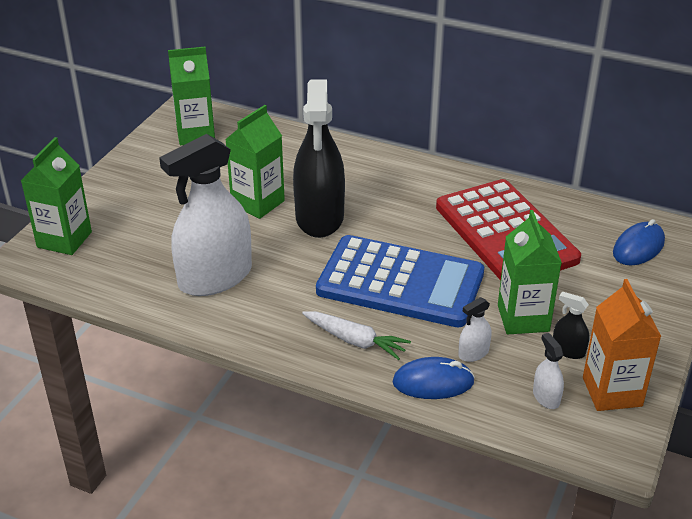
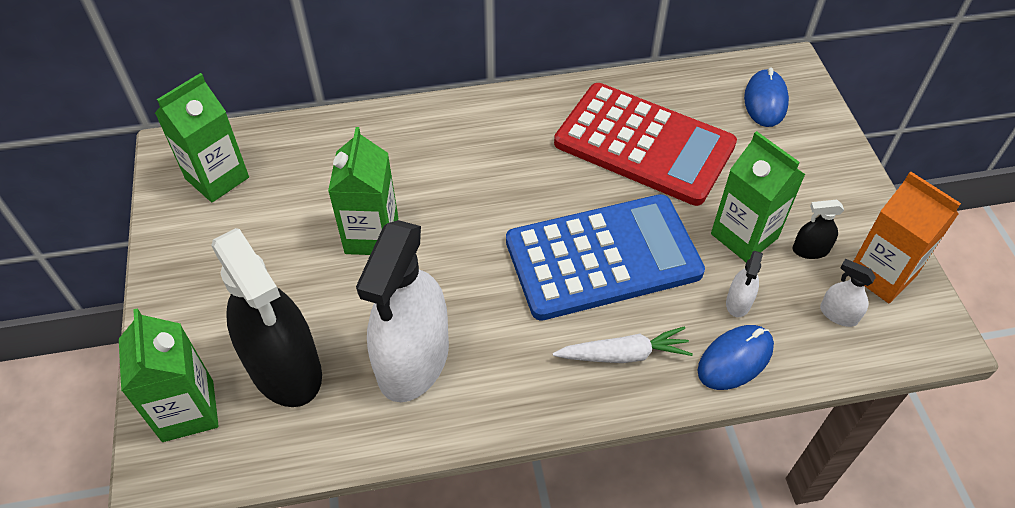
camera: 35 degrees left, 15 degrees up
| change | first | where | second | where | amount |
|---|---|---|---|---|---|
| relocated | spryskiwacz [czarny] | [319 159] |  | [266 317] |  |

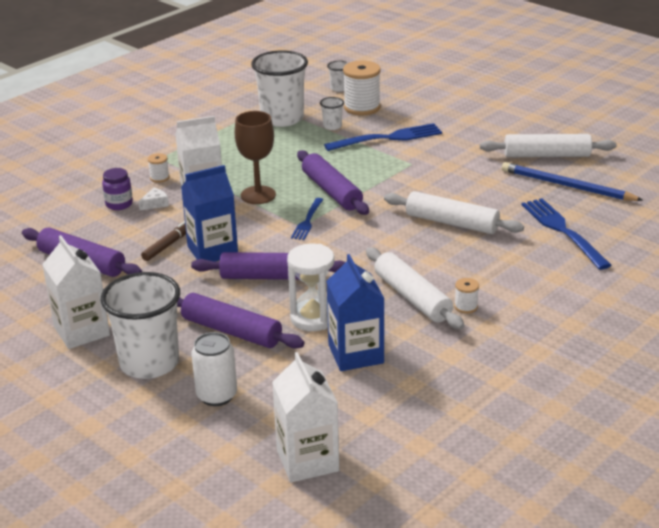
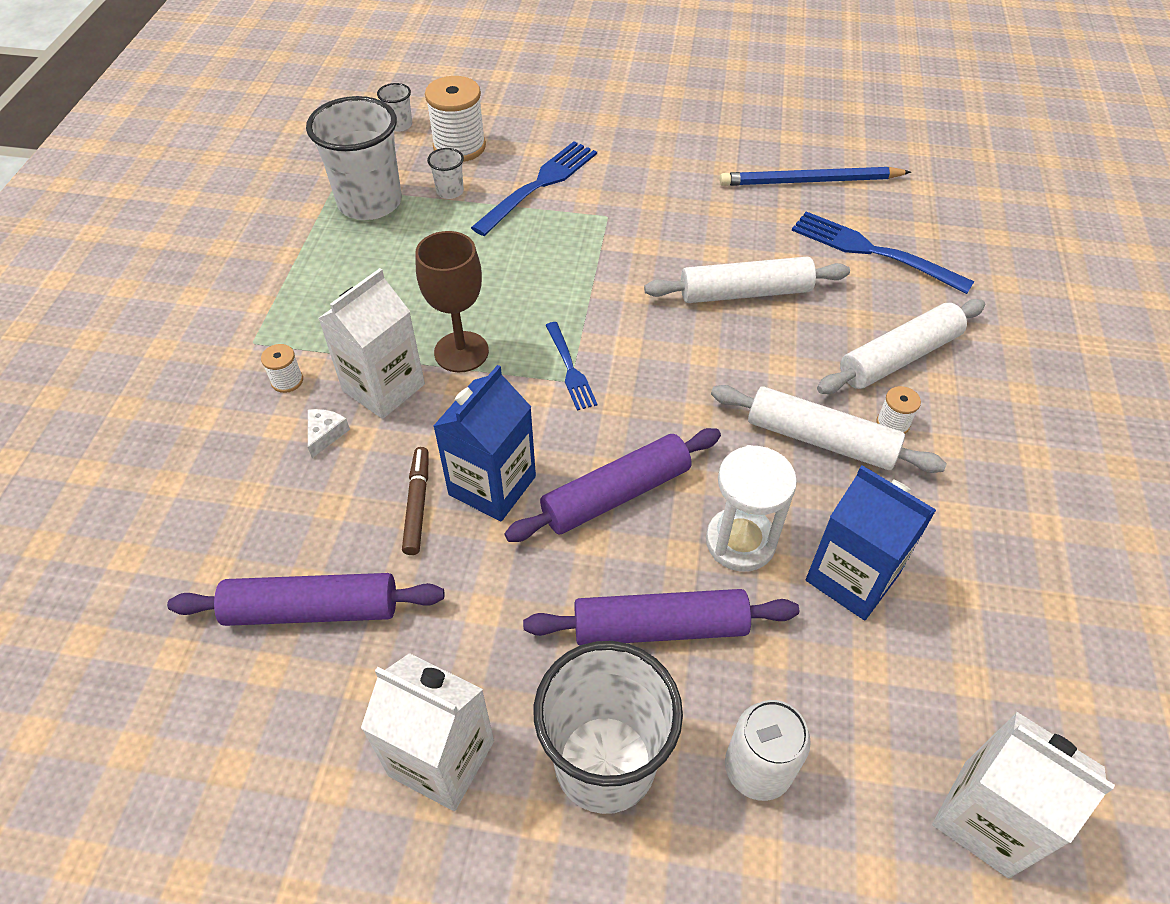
camera: 35 degrees left, 20 degrees up
| change | first | where | second | where | amount |
|---|---|---|---|---|---|
| relocated | wałek do ciasta [biały] | [548 145] |  | [901 346] |  |
| missing | słoik [fioletowy] | [117 189] |  |  |  |
| missing | wałek do ciasta [fioletowy] | [333 182] |  |  |  |

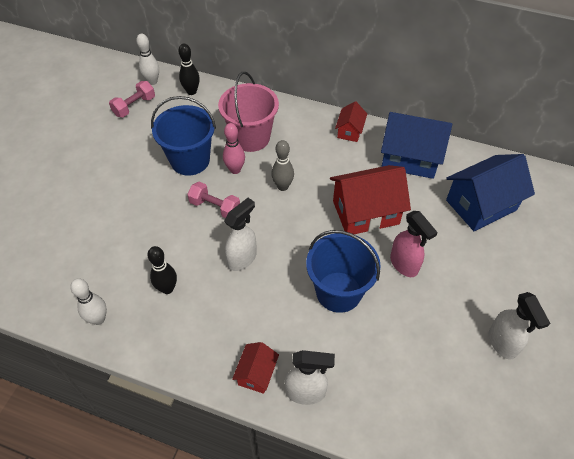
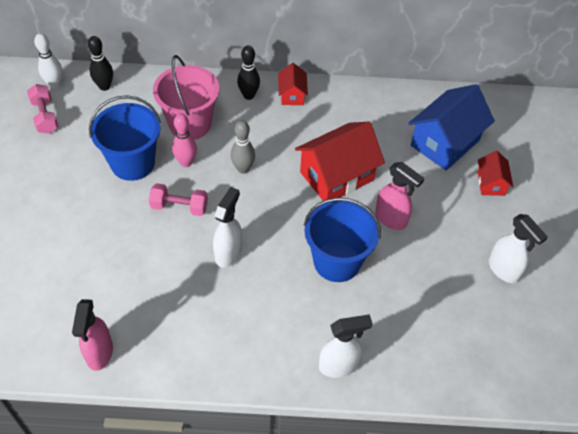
camera: 20 degrees left, 0 degrees up
| change | first | where | second | where | amount |
|---|---|---|---|---|---|
| spun | hantel [różowy] | [132 99] |  | [42 109] | 45 degrees counterclockwise |
| exchanged | kręgiel [biały] | [88 301] | spryskiwacz [różowy] | [92 335] |  |
| relocated | kręgiel [czarny] | [162 270] |  | [248 73] |  |
| relocated | domek [czerwony] | [255 368] |  | [495 173] |  |
| missing | domek [niebieski] | [416 145] |  |  |  |

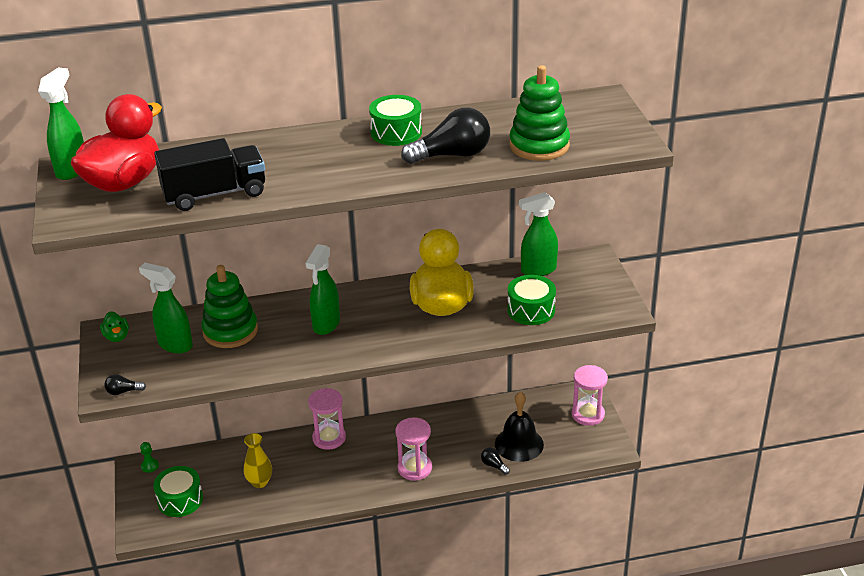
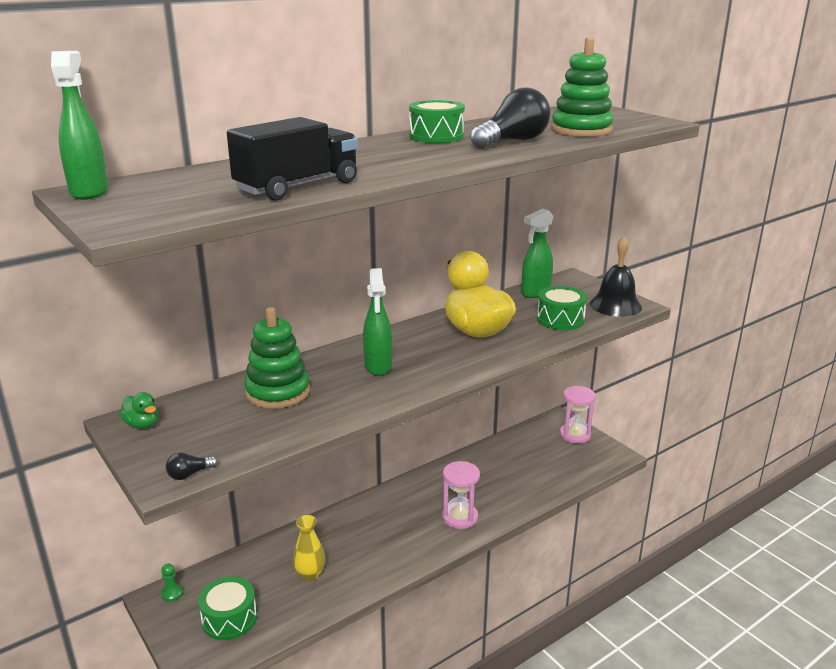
camera: 25 degrees left, 10 degrees down
| change | first | where | second | where | amount |
|---|---|---|---|---|---|
| relocated | dzwonek [czarny] | [519 427] |  | [616 276] |  |
| missing | kaczka [czerwony] | [116 143] |  |  |  |
| missing | spryskiwacz [zielony] | [166 308] |  |  |  |
| missing | klepsydra [różowy] | [327 419] |  |  |  |
| missing | żarówka [czarny] | [495 461] |  |  |  |

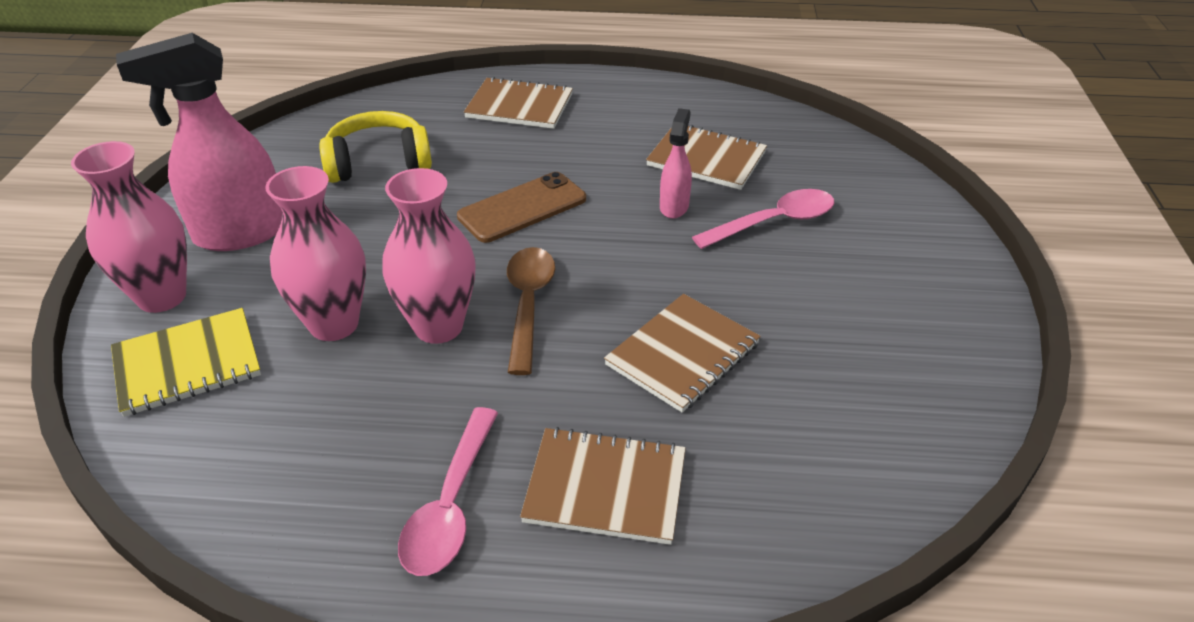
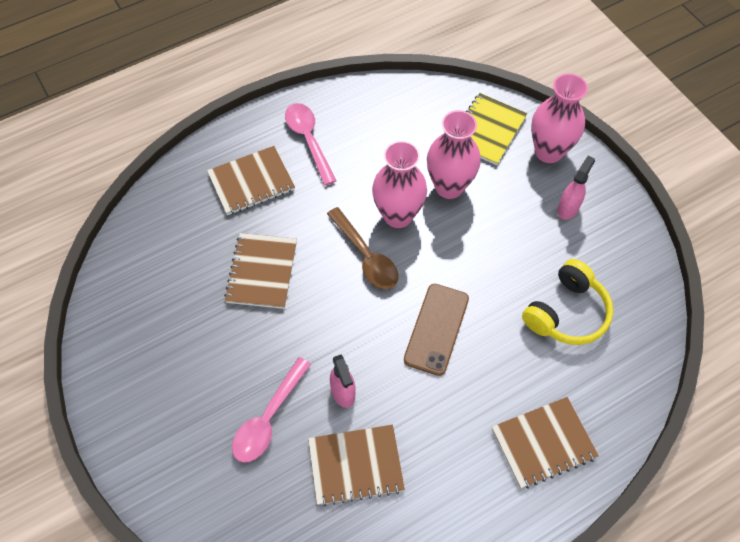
camera: 145 degrees right, 20 degrees up
| change | first | where | second | where | amount |
|---|---|---|---|---|---|
| size | spryskiwacz [różowy] | [199 142] |  | [576 188] | x0.50 |

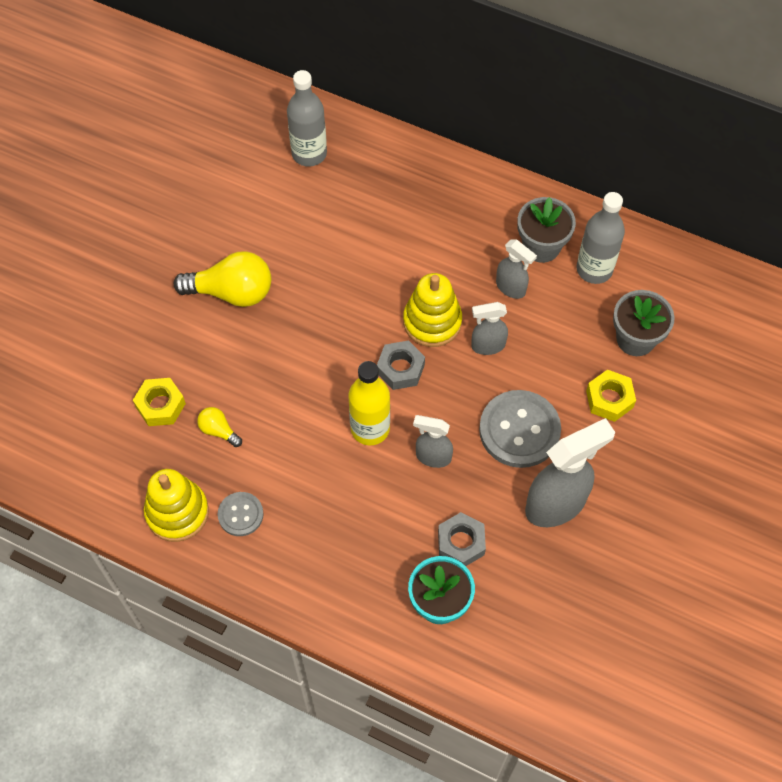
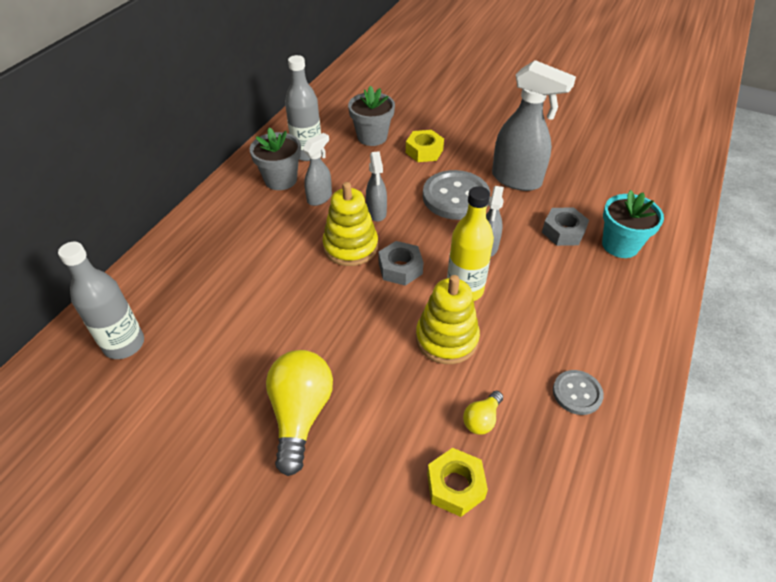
camera: 90 degrees left, 15 degrees down
| change | first | where | second | where | amount |
|---|---|---|---|---|---|
| relocated | zabawka nakładanka [żółty] | [176 505] |  | [448 319] |  |
| spun | spryskiwacz [szary] | [570 472] |  | [534 125] | 150 degrees clockwise |

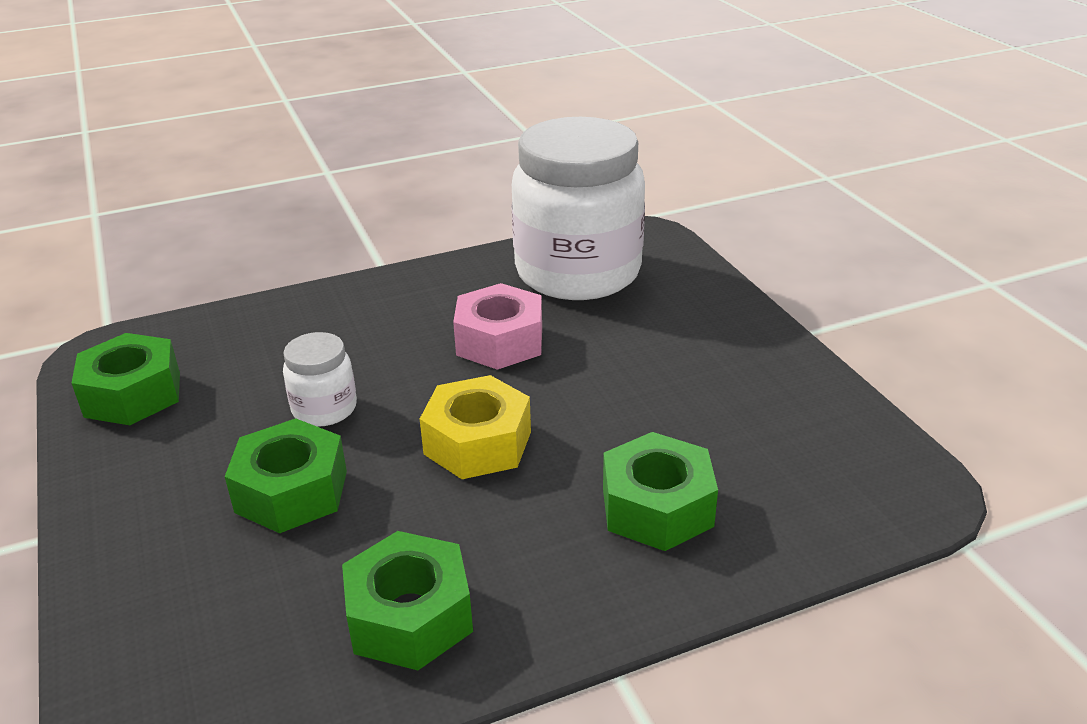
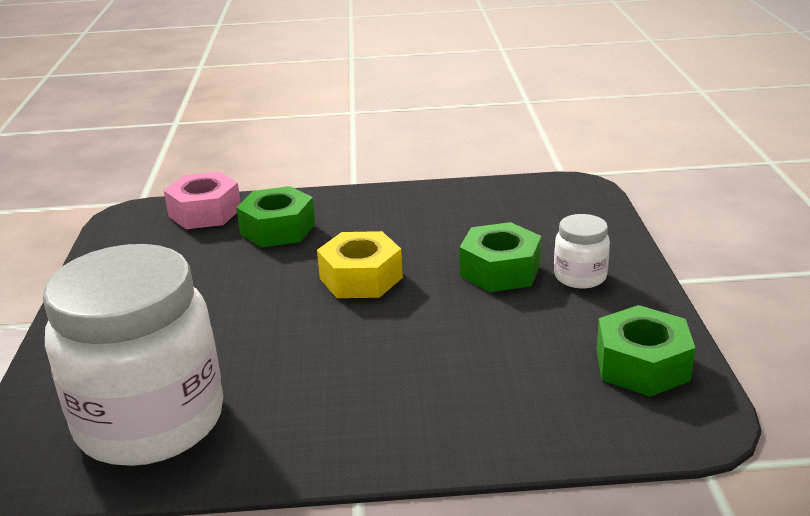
camera: 160 degrees left, 5 degrees down
| change | first | where | second | where | amount |
|---|---|---|---|---|---|
| relocated | nakrętka [różowy] | [497 326] |  | [202 200] |  |
| relocated | słoik [biały] | [320 379] |  | [582 251] |  |
| missing | nakrętka [zielony] | [407 600] |  |  |  |

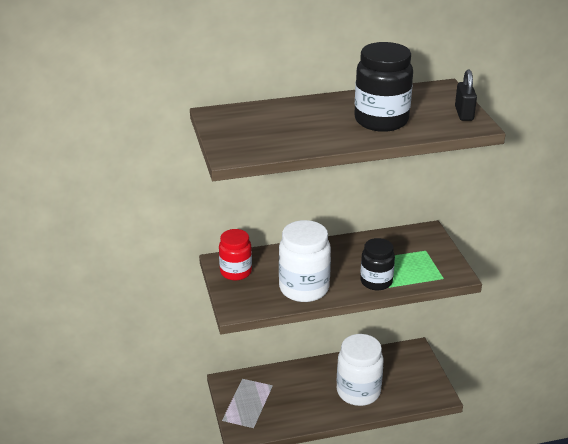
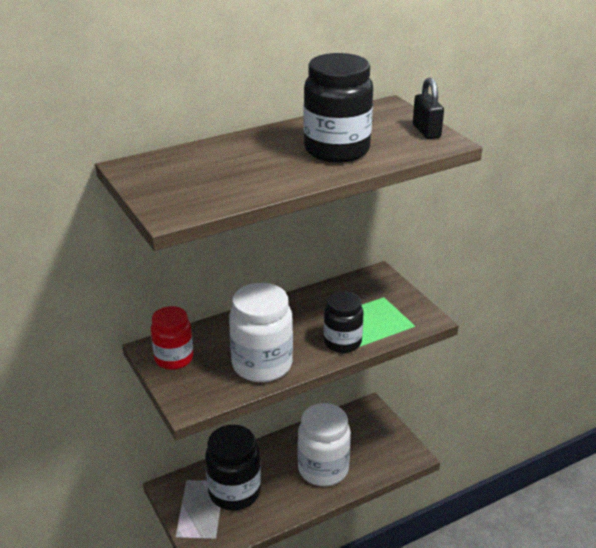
camera: 15 degrees left, 0 degrees up
| change | first | where | second | where | amount |
|---|---|---|---|---|---|
| appeared |  |  | słoik [czarny] | [233 467] |  |

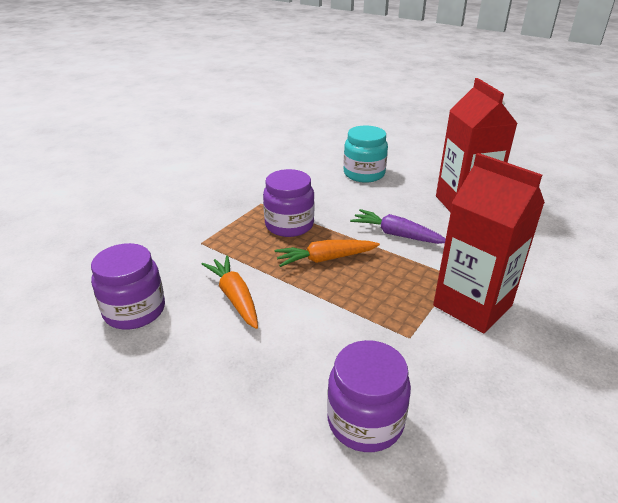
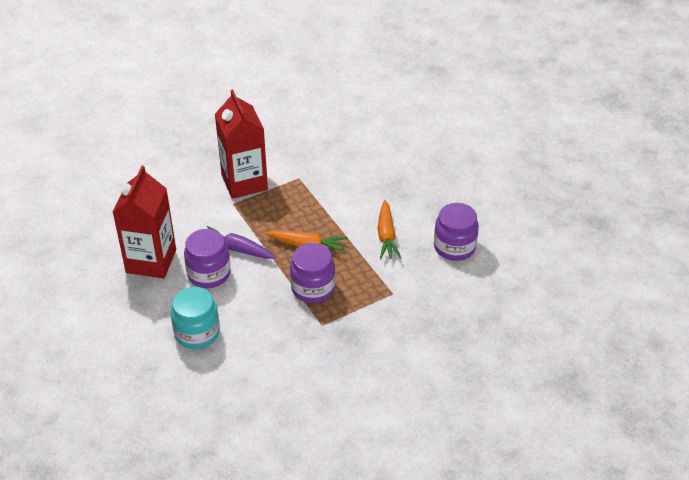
camera: 155 degrees left, 10 degrees up
| change | first | where | second | where | amount |
|---|---|---|---|---|---|
| relocated | słoik [fioletowy] | [369 396] |  | [207 258] |  |
| spun | marchewka [fioletowy] | [398 226] |  | [241 242] | 150 degrees clockwise |

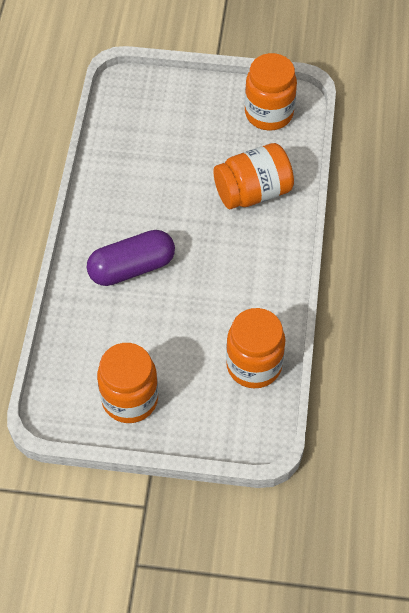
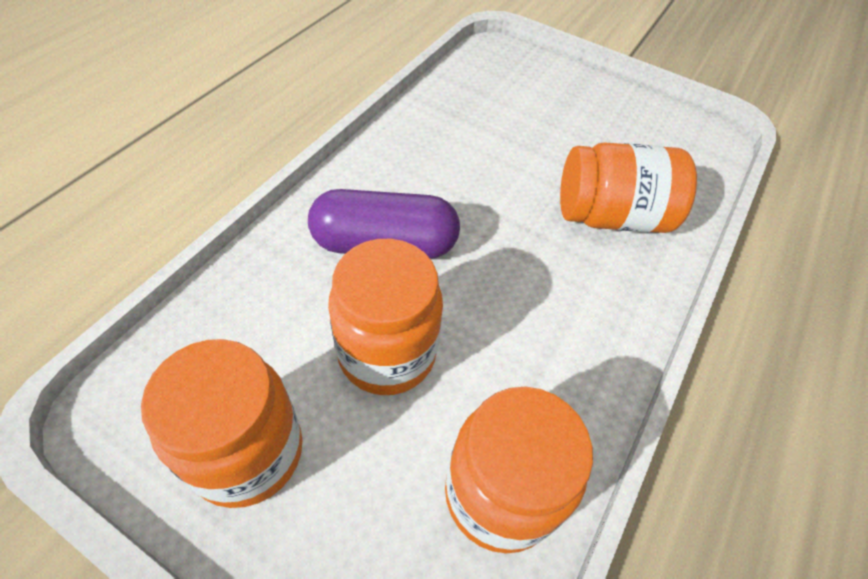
camera: 20 degrees right, 5 degrees down
| change | first | where | second | where | amount |
|---|---|---|---|---|---|
| relocated | słoik [pomarańczowy] | [271 92] |  | [385 317] |  |

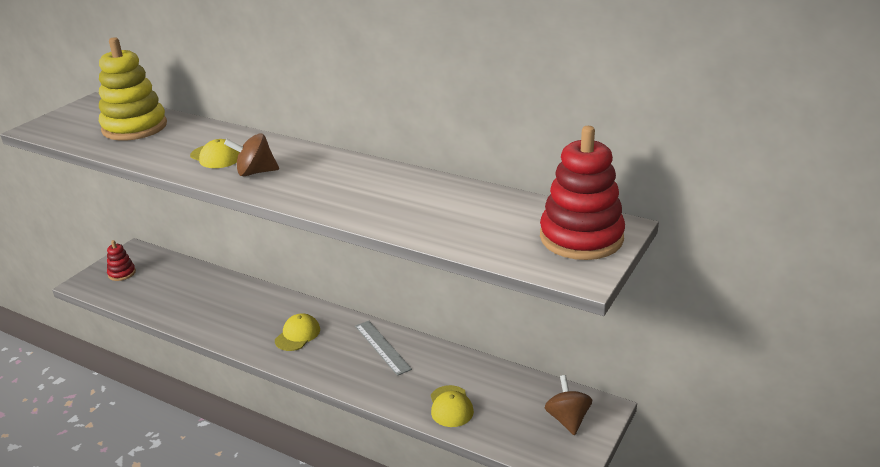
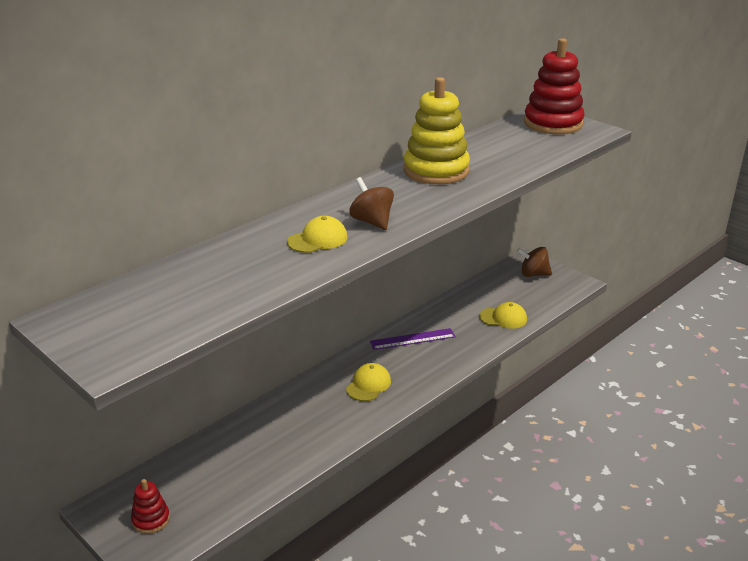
camera: 75 degrees left, 0 degrees up
| change | first | where | second | where | amount |
|---|---|---|---|---|---|
| spun | czapka [żółty] | [297 332] |  | [368 382] | 75 degrees clockwise |
| spun | bączek [brązowy] | [251 155] |  | [371 203] | 135 degrees clockwise |
| colour | linijka [szary] | [383 348] | linijka [fioletowy] | [413 339] |  |
| relocated | zabawka nakładanka [żółty] | [133 89] |  | [437 130] |  |

